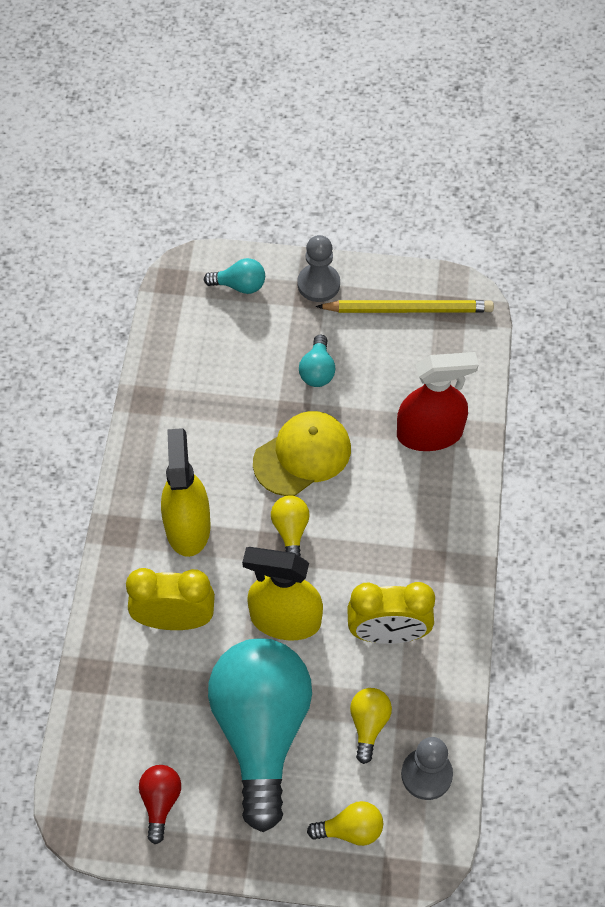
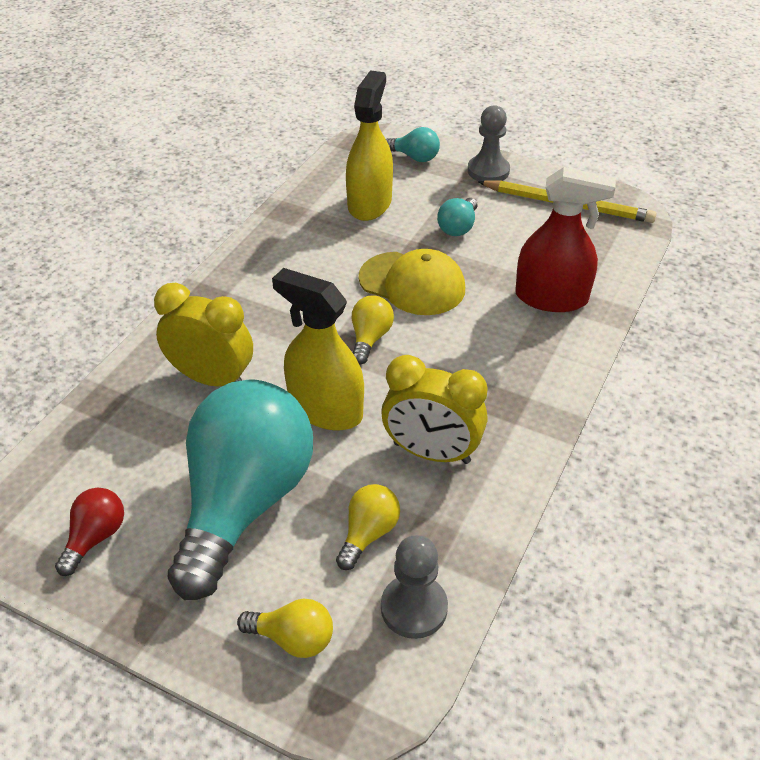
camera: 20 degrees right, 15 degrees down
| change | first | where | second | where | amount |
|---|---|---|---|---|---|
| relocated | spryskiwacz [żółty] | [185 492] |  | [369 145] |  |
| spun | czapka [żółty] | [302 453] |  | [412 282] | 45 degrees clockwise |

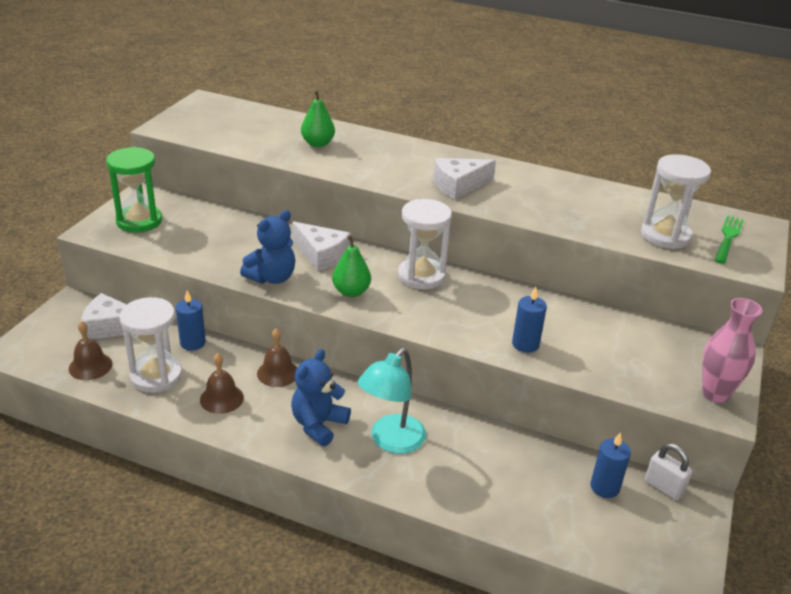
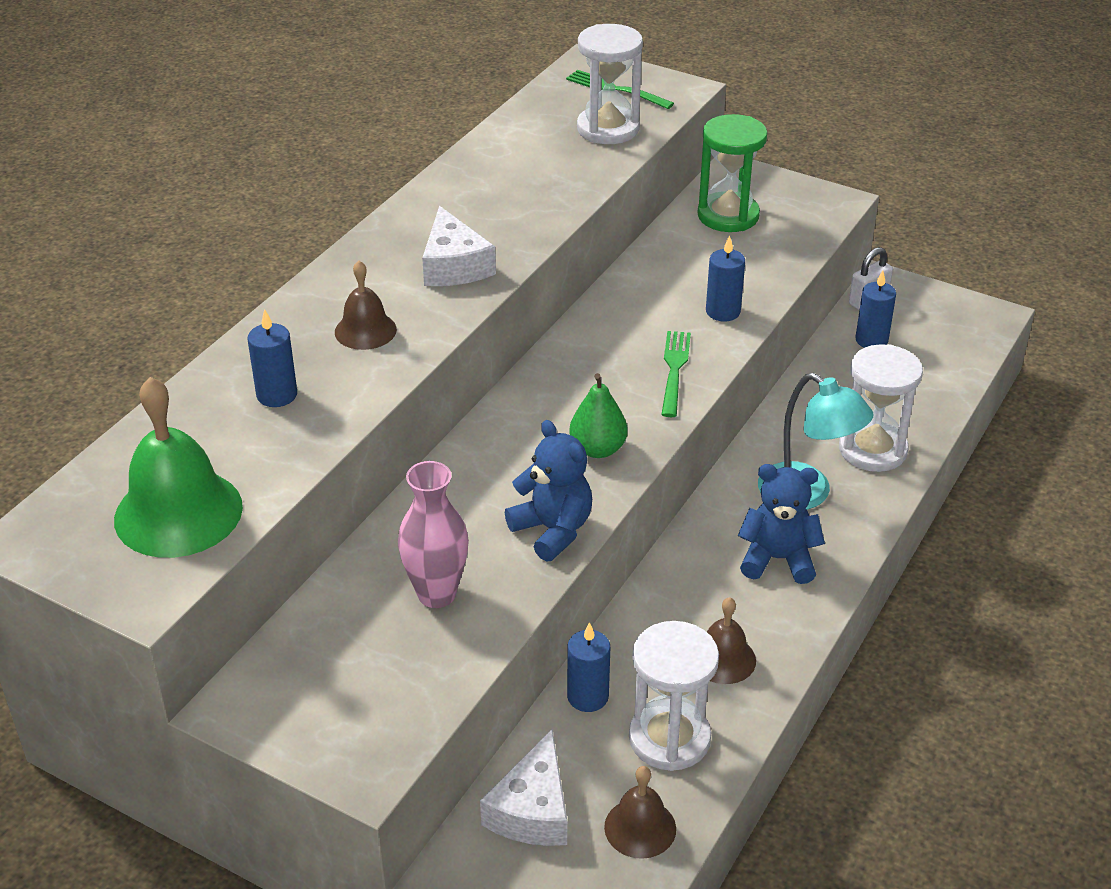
camera: 80 degrees left, 5 degrees up
| change | first | where | second | where | amount |
|---|---|---|---|---|---|
| appeared |  |  | dzwonek [zielony] | [178 467] |  |
| exchanged | gruszka [zielony] | [318 118] | świeca [niebieski] | [272 358] |  |
| relocated | dzwonek [brązowy] | [277 357] |  | [366 305] |  |
| relocated | wazon [różowy] | [732 350] |  | [433 534] |  |
| appeared |  |  | widelec [zielony] | [676 374] |  |
| relocated | klepsydra [zielony] | [134 190] |  | [732 173] |  |
| spun | miś [niebieski] | [321 397] |  | [781 524] | 150 degrees clockwise |
| relocated | klepsydra [biały] | [425 244] |  | [881 408] |  |
| missing | ser [biały] | [322 246] |  |  |  |

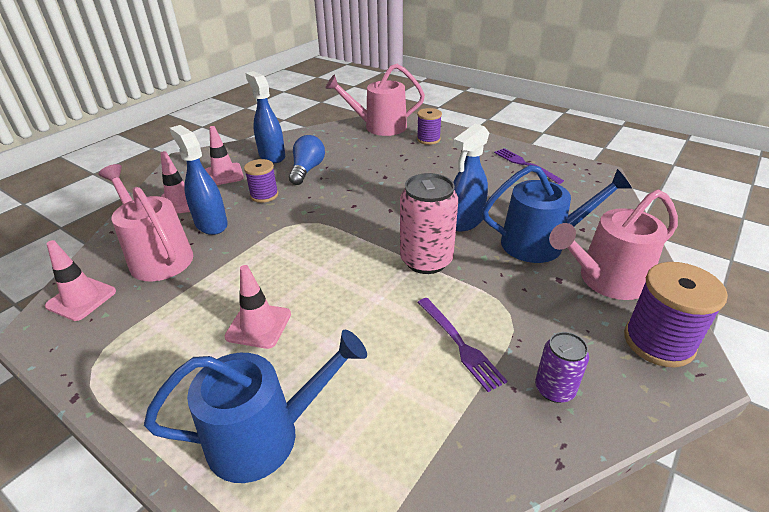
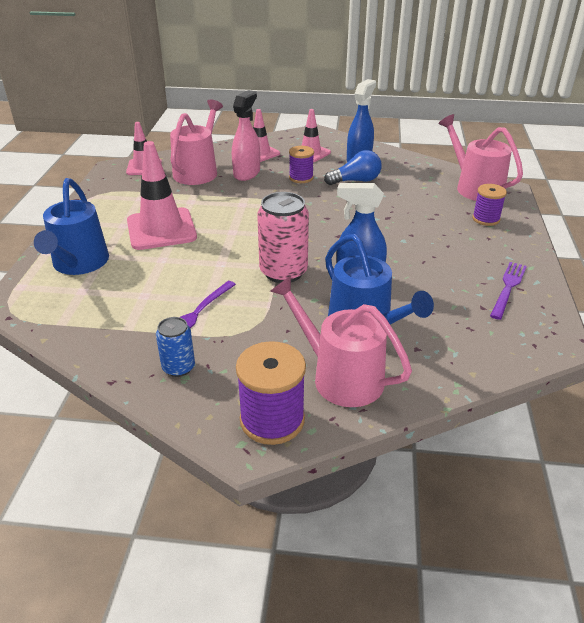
camera: 60 degrees right, 0 degrees up
| change | first | where | second | where | amount |
|---|---|---|---|---|---|
| spun | konewka [niebieski] | [255 406] |  | [71 226] | 45 degrees clockwise |
| size | pachołek [różowy] | [257 307] |  | [162 195] | x1.67 |
| colour | puszka [fioletowy] | [562 367] | puszka [niebieski] | [175 347] |  |
| colour | spryskiwacz [niebieski] | [199 180] | spryskiwacz [różowy] | [246 135] |  |

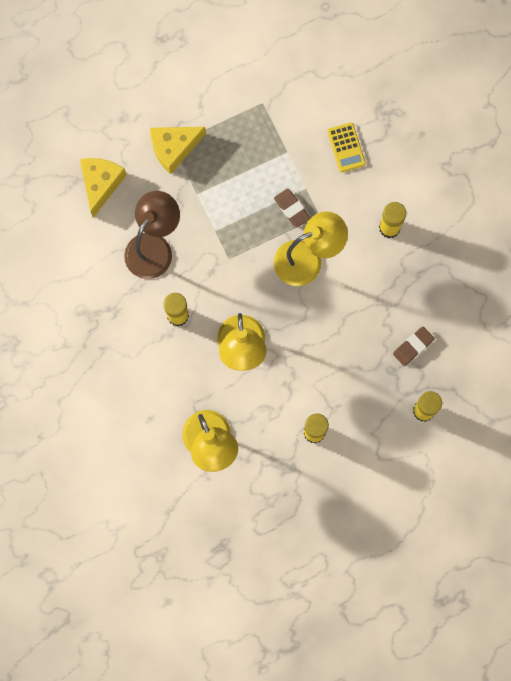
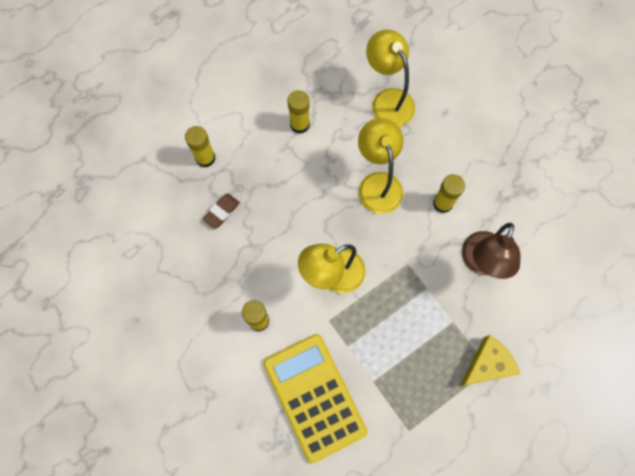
camera: 170 degrees right, 5 degrees down
| change | first | where | second | where | amount |
|---|---|---|---|---|---|
| size | kalkulator [żółty] | [346 147] |  | [315 398] | x2.32 |
| missing | ser [żółty] | [103 188] |  |  |  |
| missing | gumka do mazania [brązowy] | [292 208] |  |  |  |

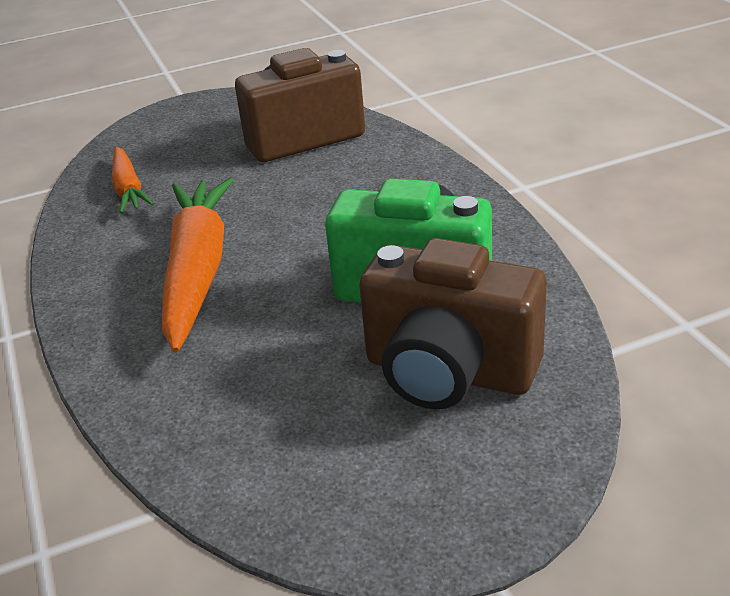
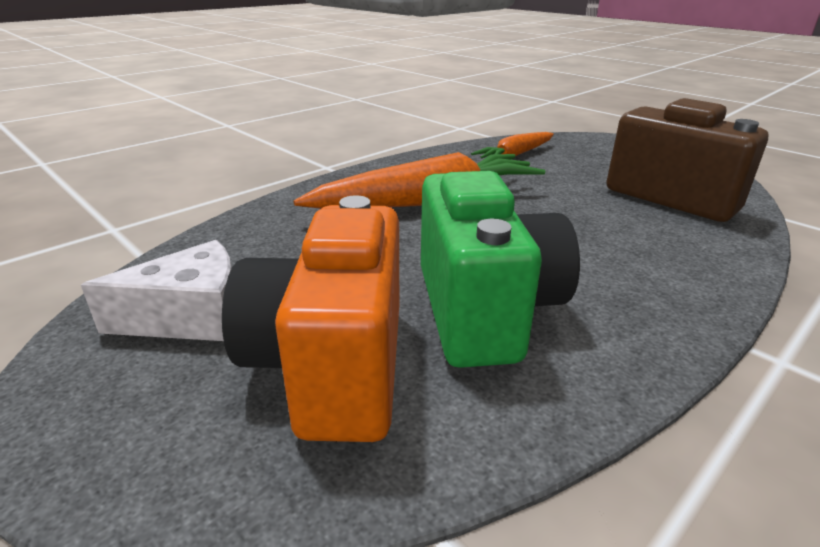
camera: 65 degrees right, 5 degrees down
| change | first | where | second | where | amount |
|---|---|---|---|---|---|
| appeared |  |  | ser [biały] | [156 290] |  |
| colour | aparat fotograficzny [brązowy] | [453 323] | aparat fotograficzny [pomarańczowy] | [310 318] |  |

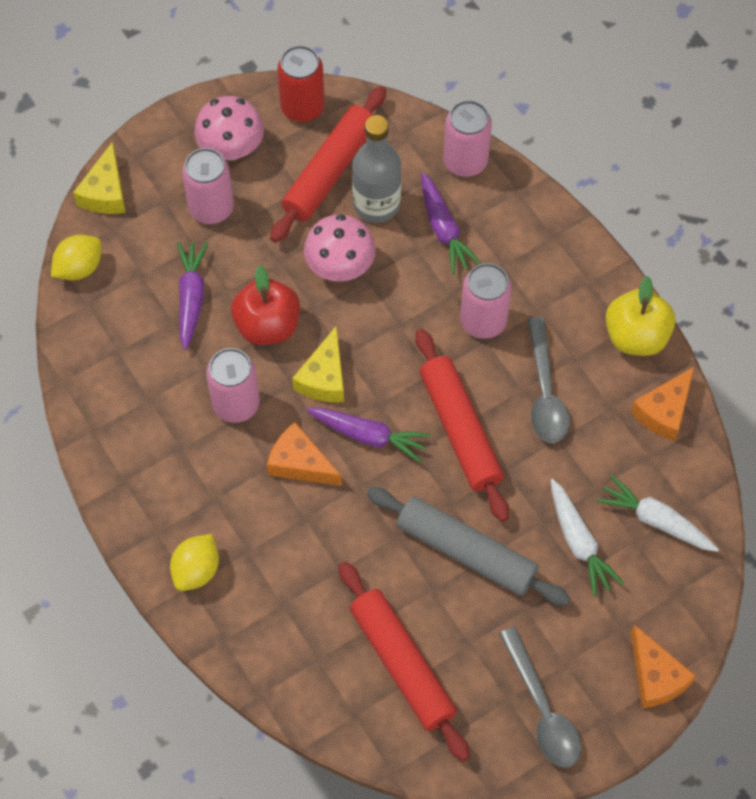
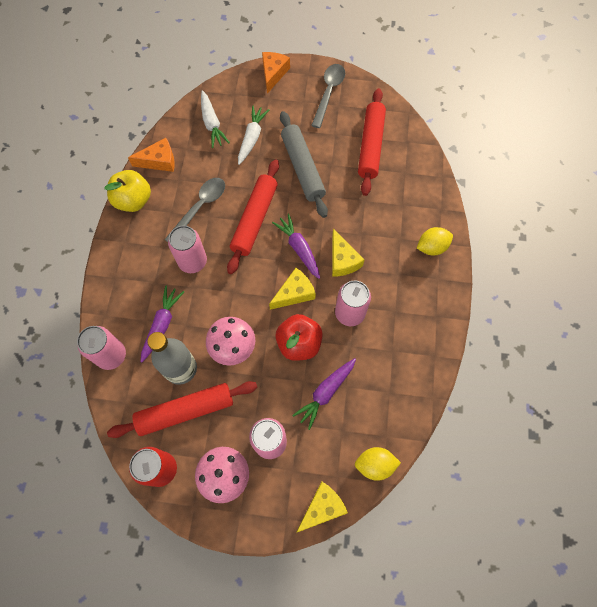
camera: 140 degrees left, 5 degrees up
| change | first | where | second | where | amount |
|---|---|---|---|---|---|
| colour | ser [pomarańczowy] | [304 454] | ser [żółty] | [348 253] |  |

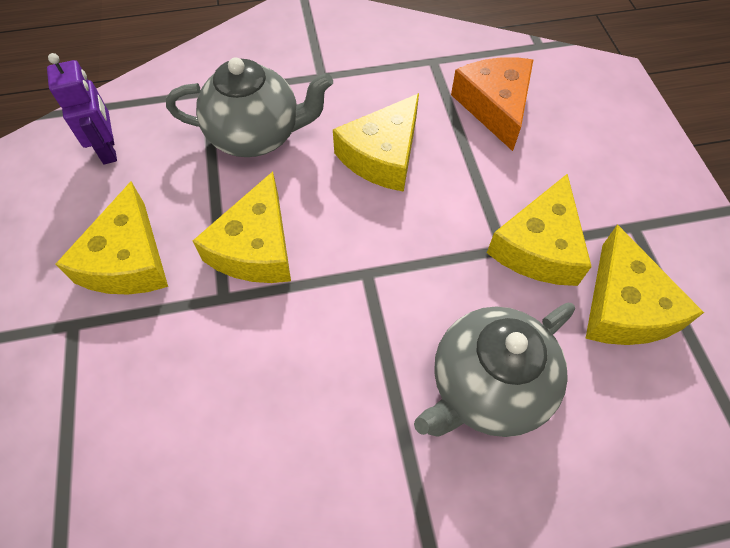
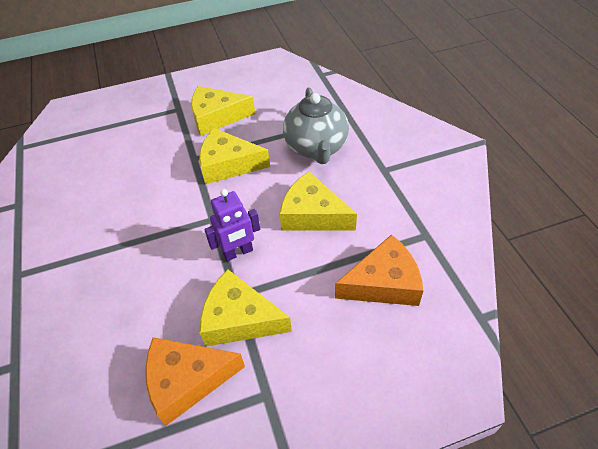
camera: 85 degrees right, 10 degrees down
| change | first | where | second | where | amount |
|---|---|---|---|---|---|
| colour | ser [żółty] | [644 284] | ser [pomarańczowy] | [195 381] |  |
| relocated | robot [fioletowy] | [82 108] |  | [232 225] |  |
| missing | imbryk [szary] | [494 370] |  |  |  |

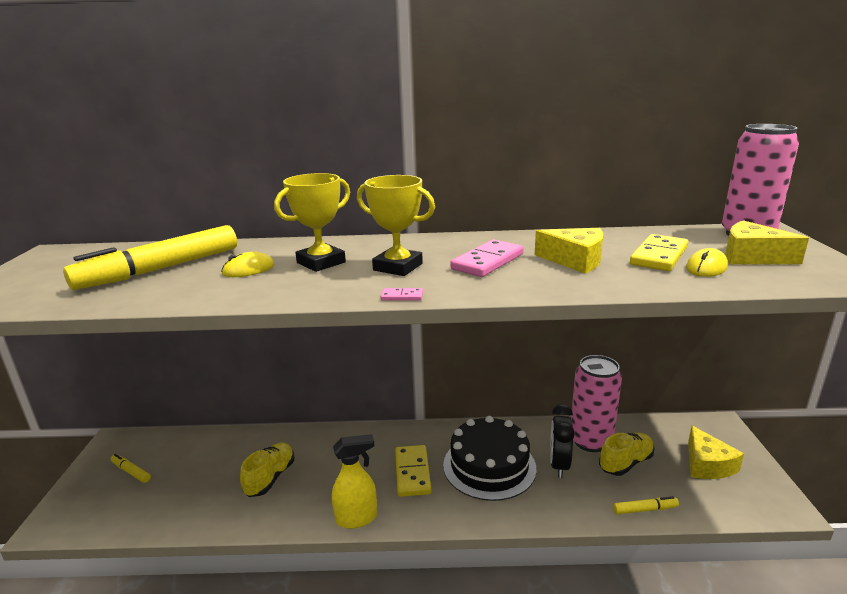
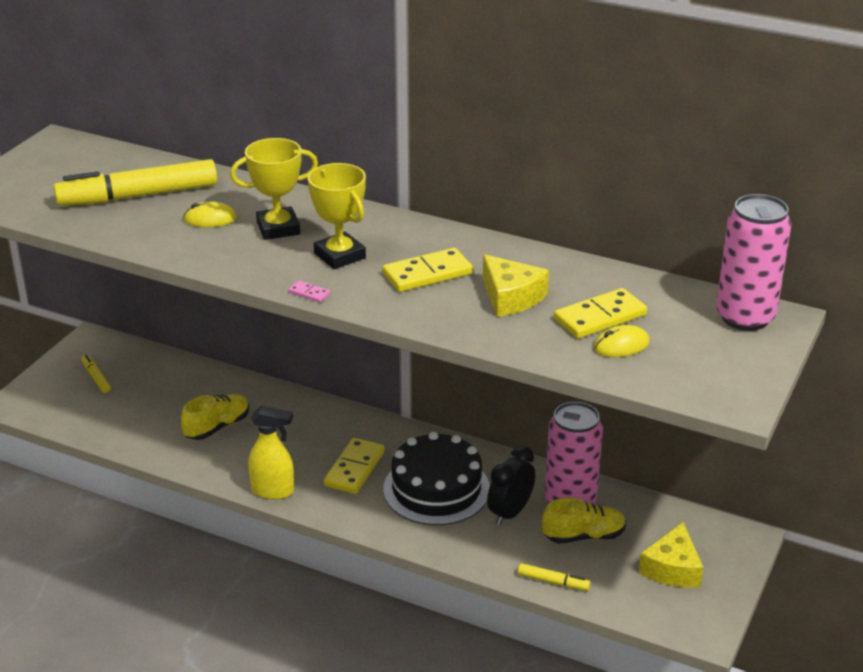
camera: 25 degrees right, 10 degrees up
| change | first | where | second | where | amount |
|---|---|---|---|---|---|
| colour | kostka domina [różowy] | [487 258] | kostka domina [żółty] | [428 270] |  |
| missing | ser [żółty] | [767 242] |  |  |  |

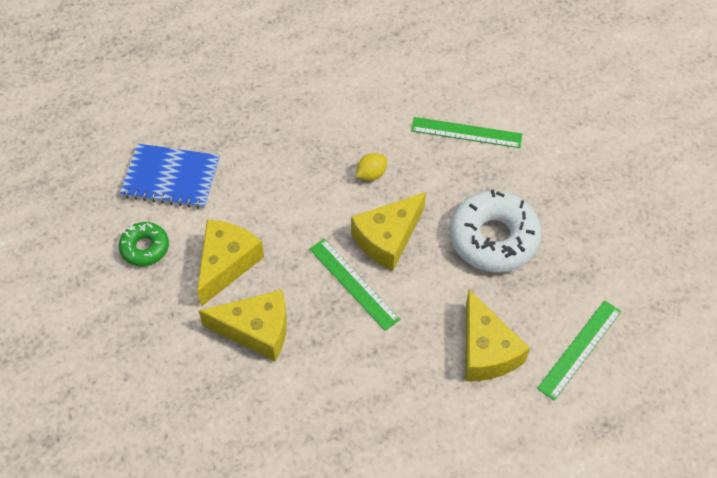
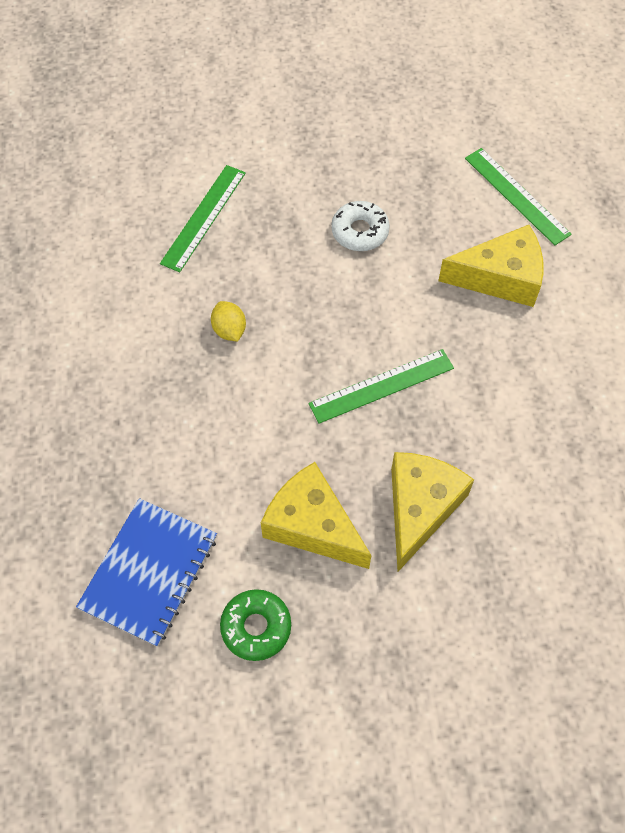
camera: 75 degrees left, 5 degrees up
| change | first | where | second | where | amount |
|---|---|---|---|---|---|
| size | donut [biały] | [496 231] |  | [360 226] | x0.54 |
| missing | ser [żółty] | [388 231] |  |  |  |

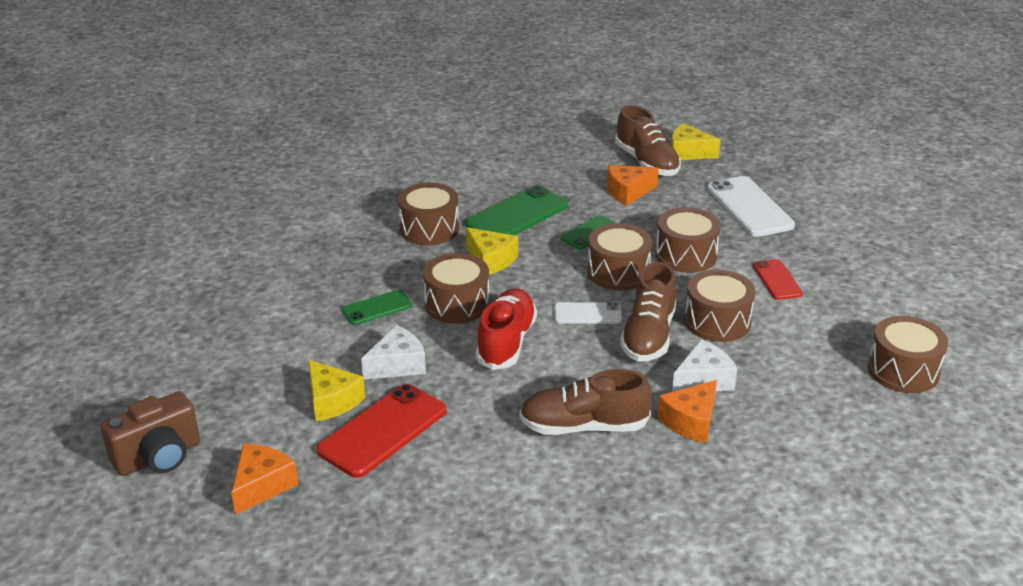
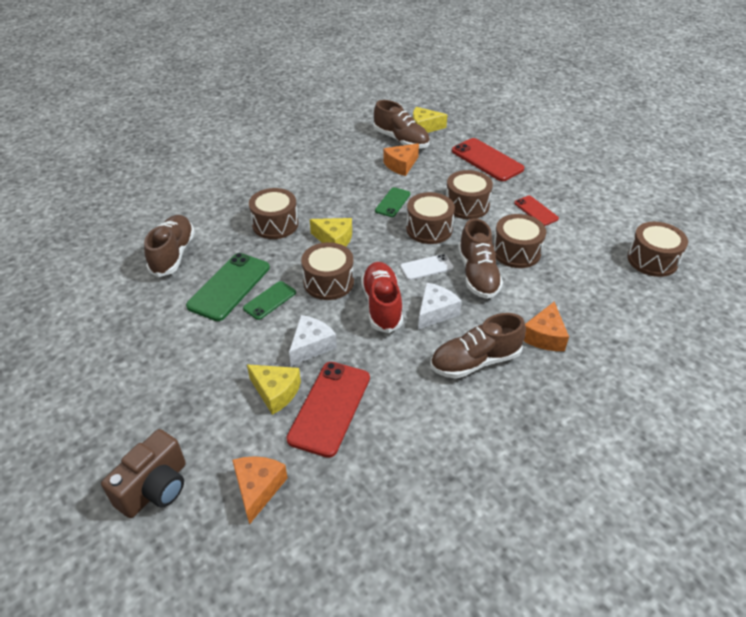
camera: 20 degrees left, 10 degrees up
| change | first | where | second | where | amount |
|---|---|---|---|---|---|
| appeared |  |  | but [brązowy] | [169 246] |  |
| relocated | telefon [zielony] | [516 210] |  | [228 287] |  |
| relocated | ser [biały] | [704 365] |  | [440 306] |  |
| colour | telefon [biały] | [751 206] | telefon [czerwony] | [488 159] |  |

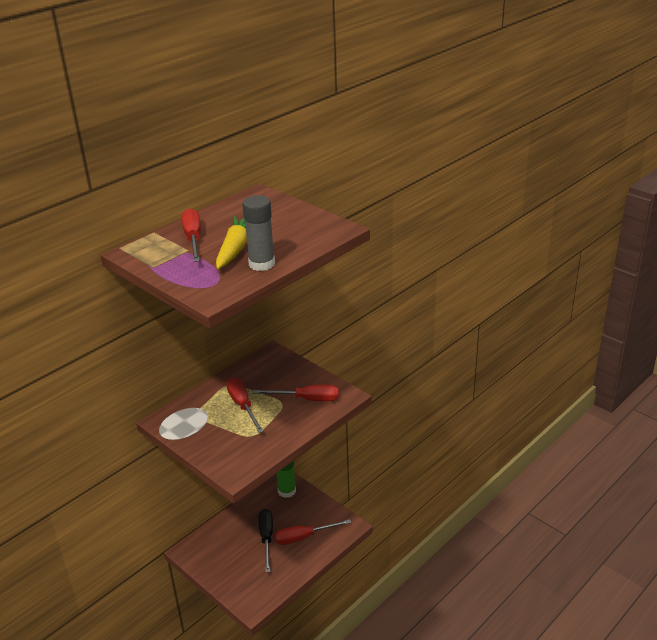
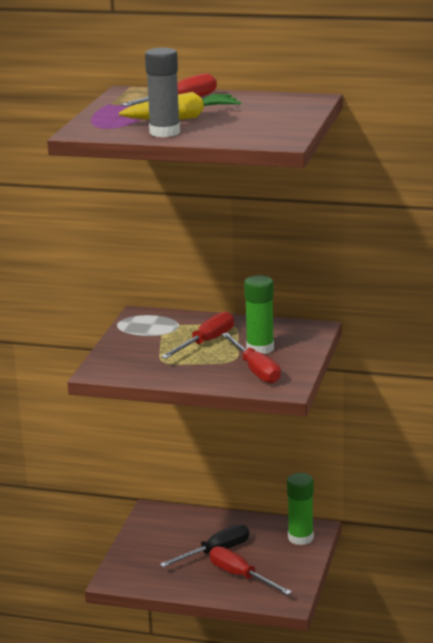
camera: 60 degrees right, 10 degrees down
| change | first | where | second | where | amount |
|---|---|---|---|---|---|
| appeared |  |  | klej w sztyfcie [zielony] | [259 314] |  |

